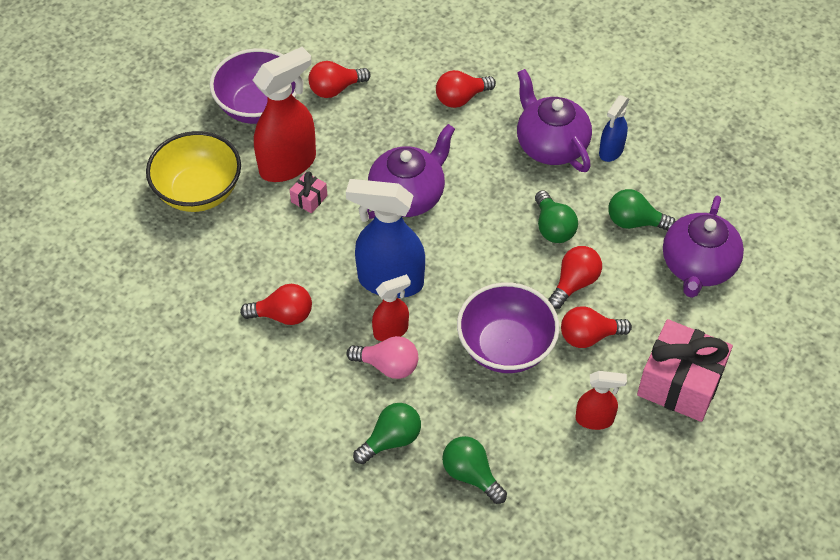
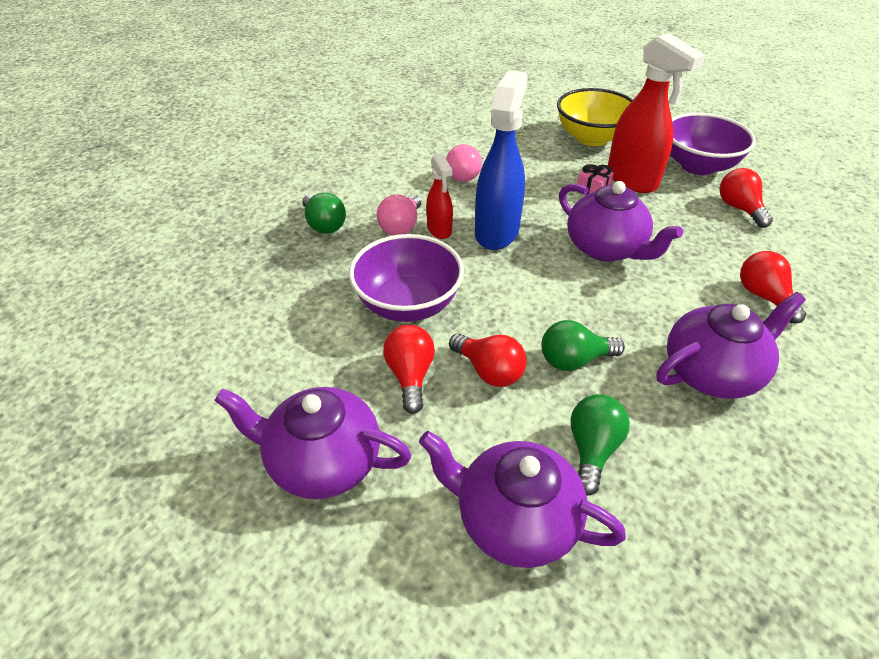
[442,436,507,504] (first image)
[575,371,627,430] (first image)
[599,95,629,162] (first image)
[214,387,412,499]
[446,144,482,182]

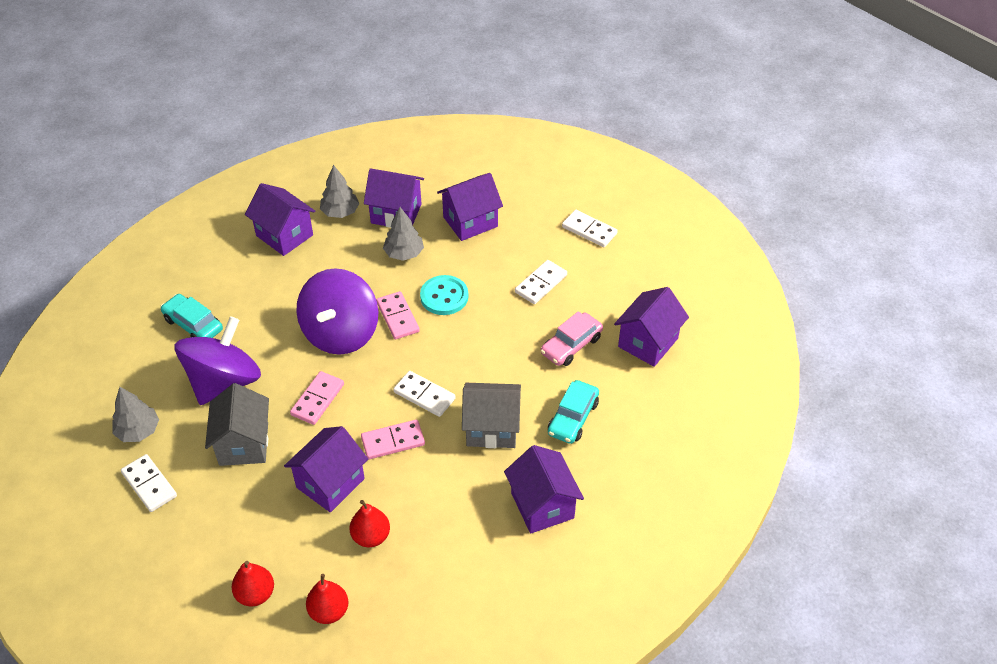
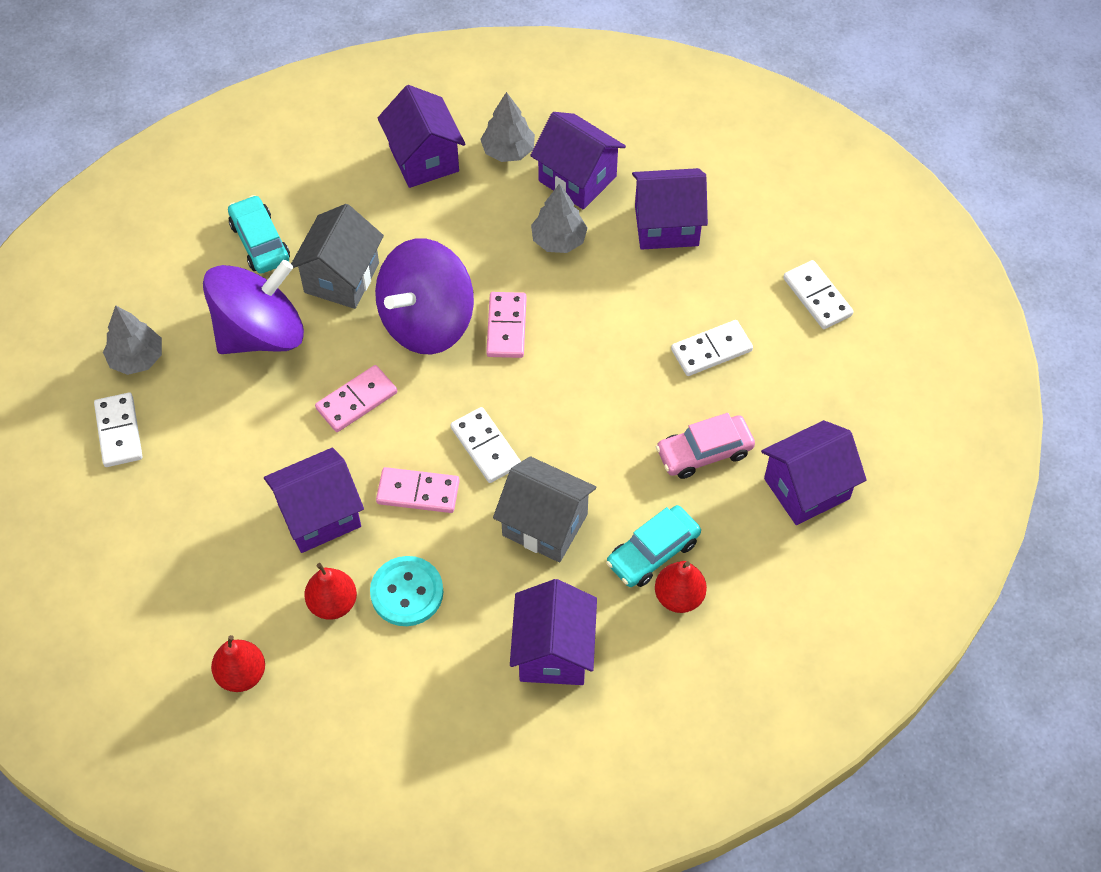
[291,204,384,309]
[655,561,707,613]
[370,556,444,626]

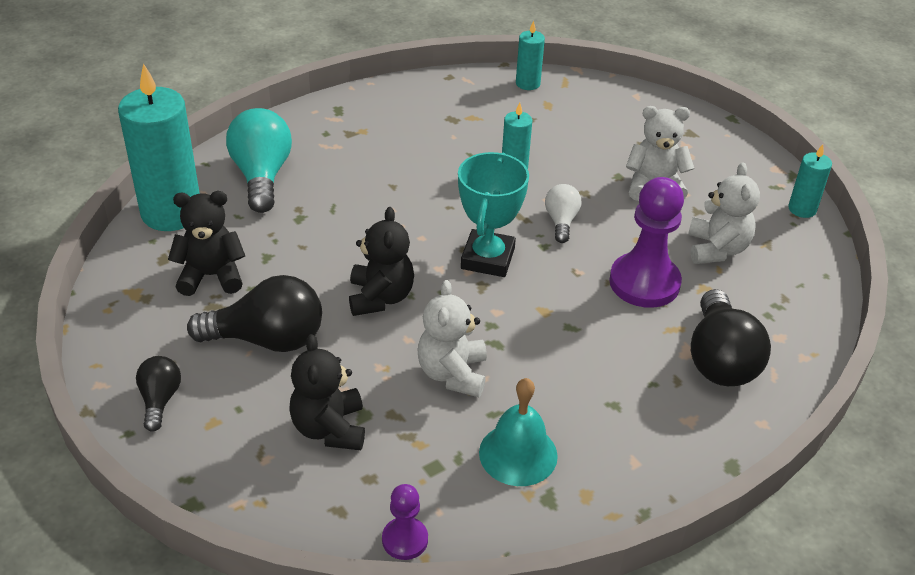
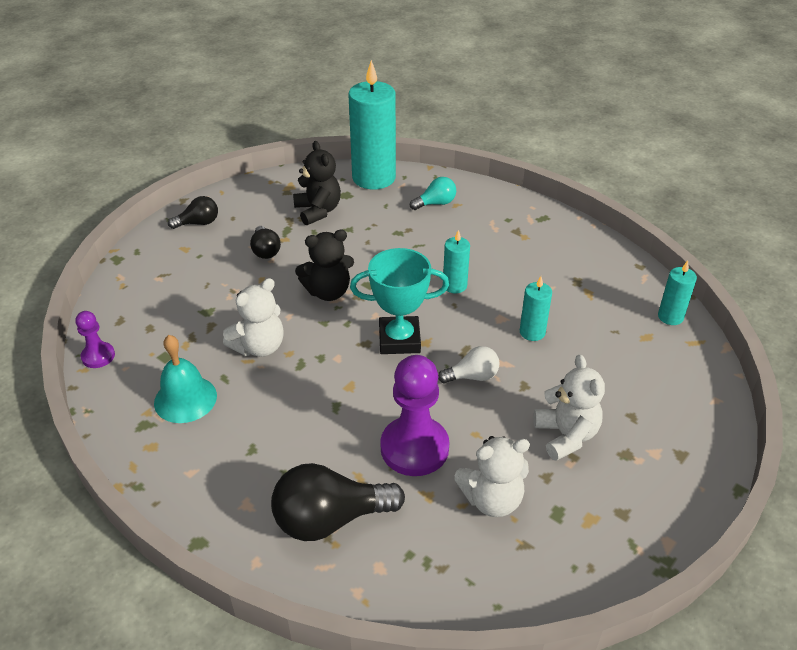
[289,334,365,450] (first image)
[443,230,470,293]
[223,278,284,357]
[250,226,281,259]
[410,177,456,210]

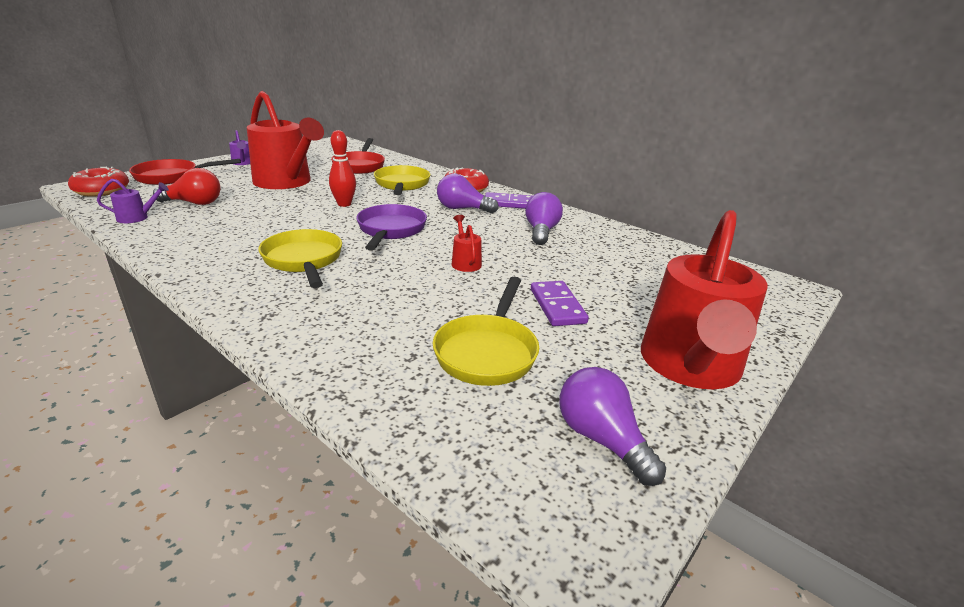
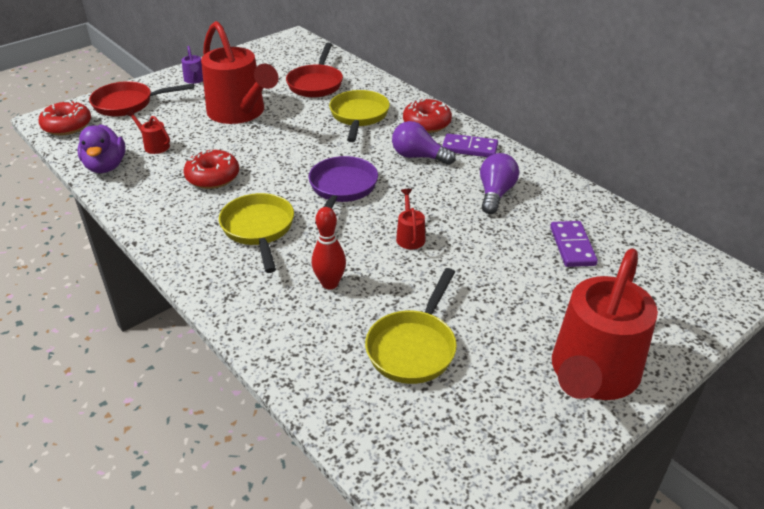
[560,367,666,486] (first image)
[184,150,239,189]
[312,207,346,289]
[550,221,598,267]
[78,124,125,173]
[126,109,170,154]

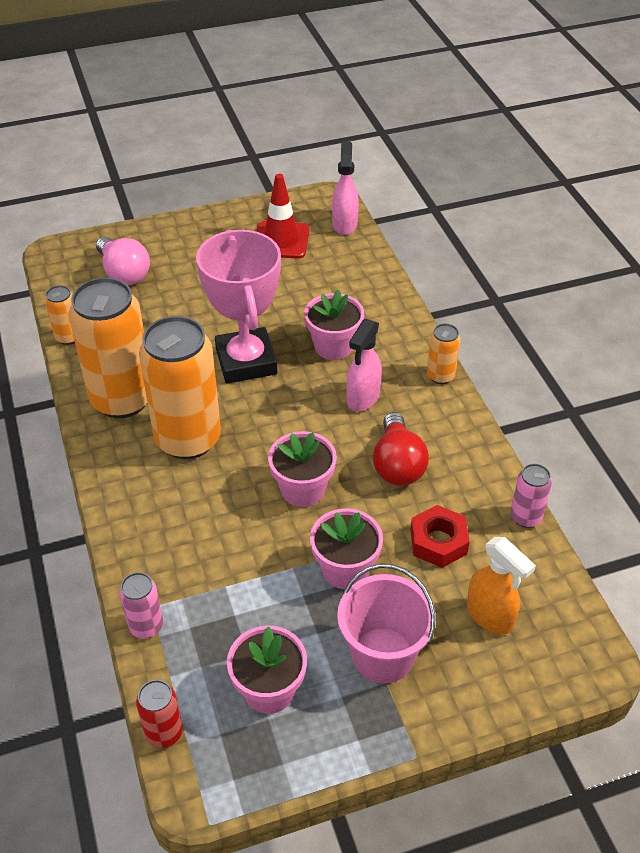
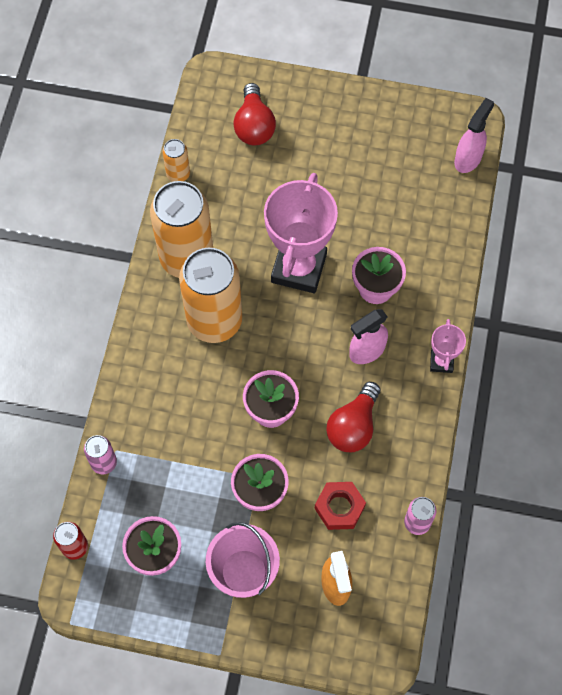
[256,174,309,259] (first image)
[430,319,466,373]
[233,83,276,145]

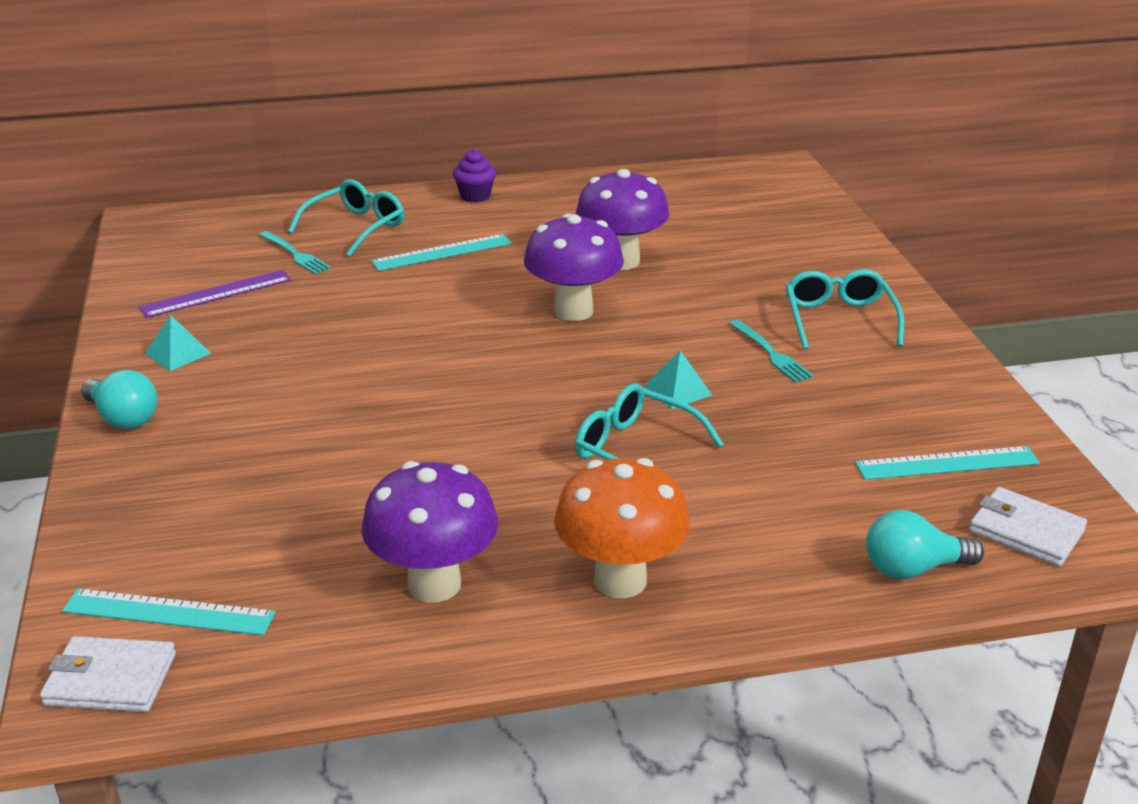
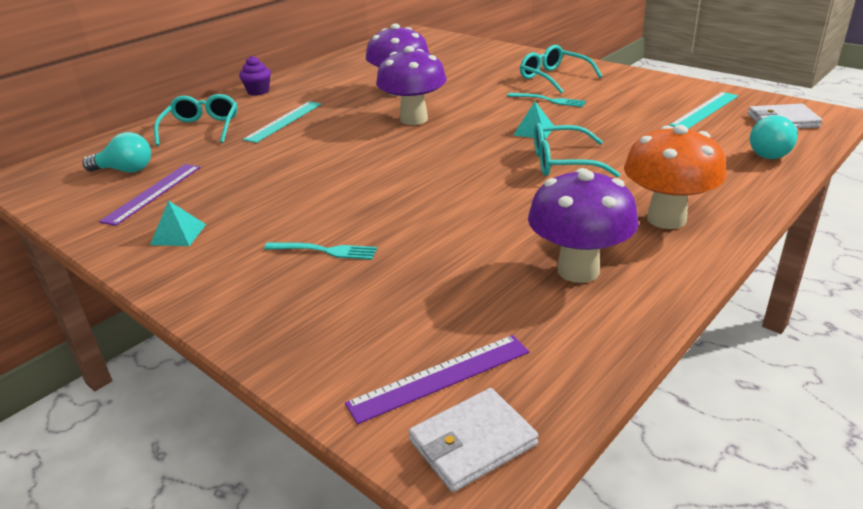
[82,132,151,173]
[264,242,377,260]
[345,335,529,424]

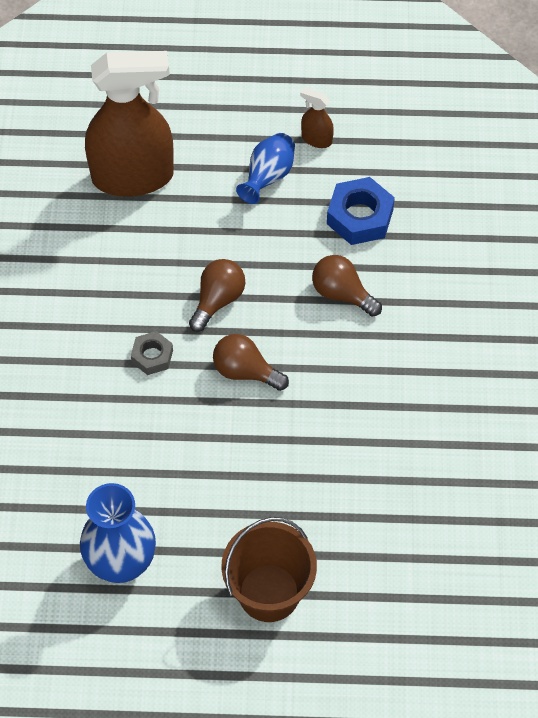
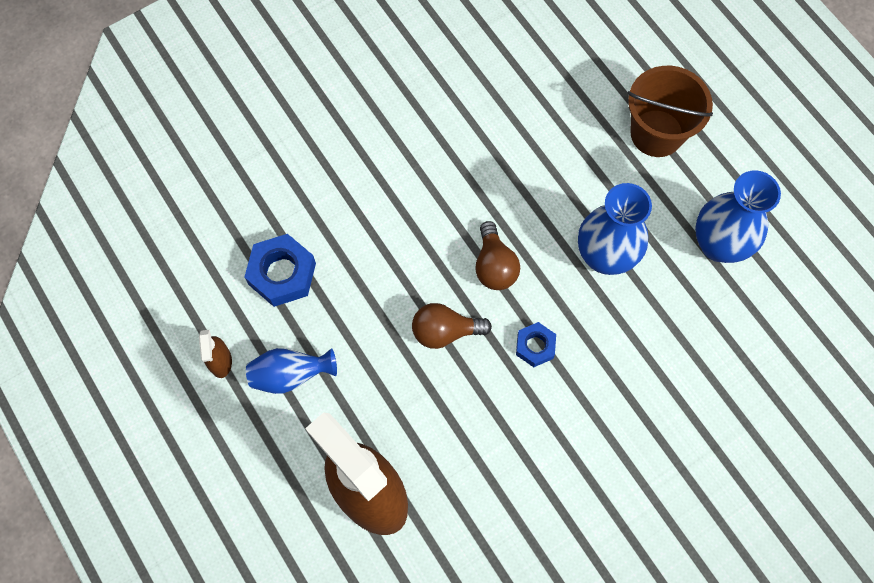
[312,255,382,317] (first image)
[578,183,652,275]
[516,322,556,367]

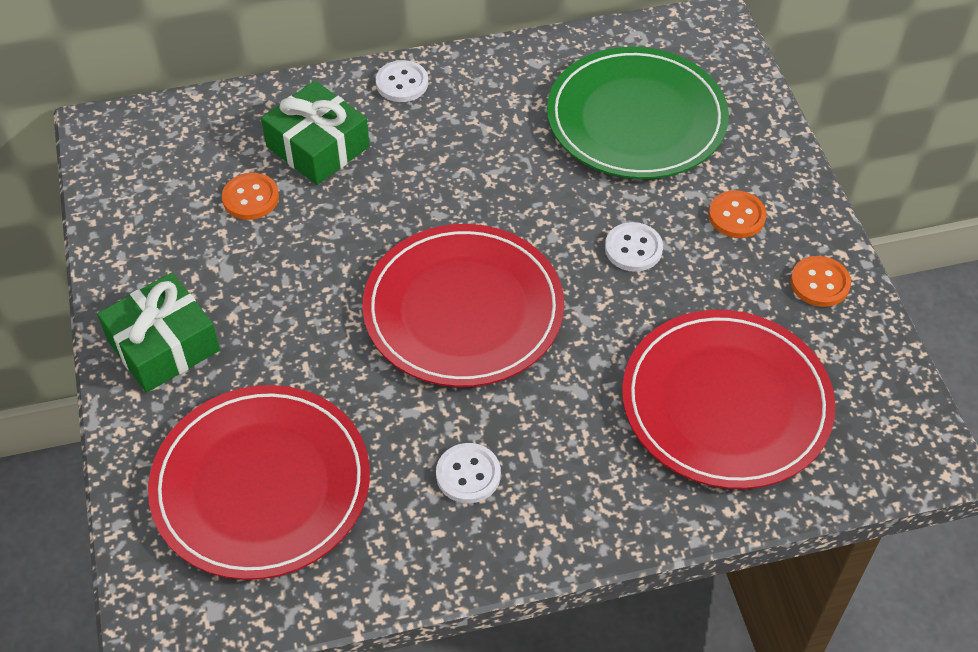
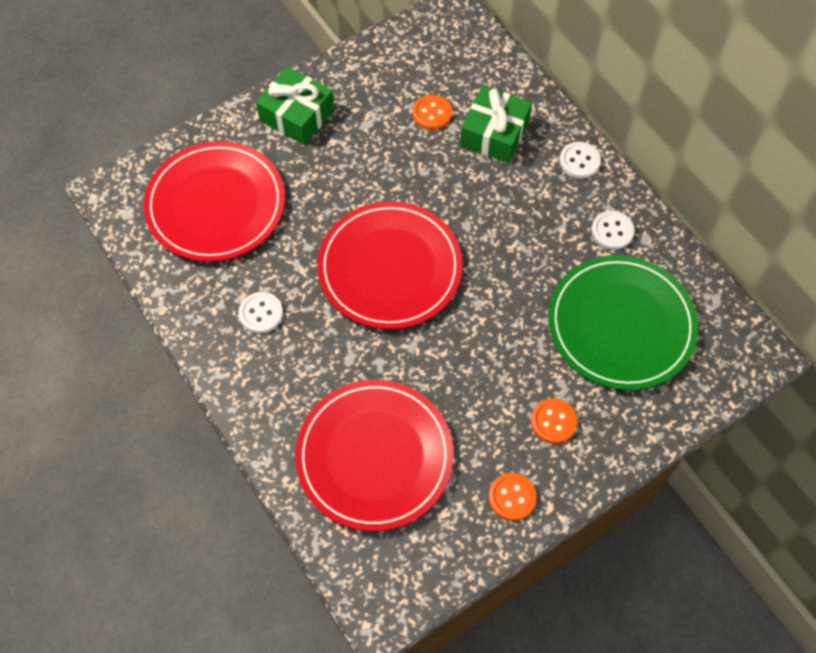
[591,211,635,250]

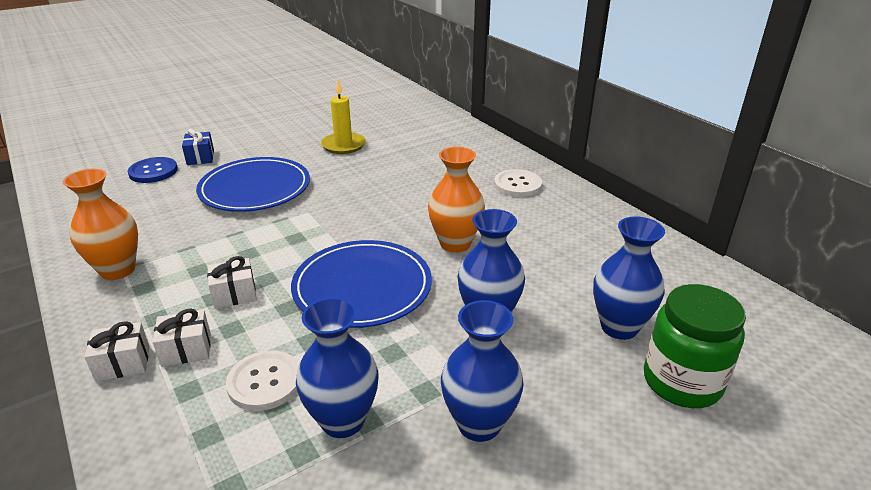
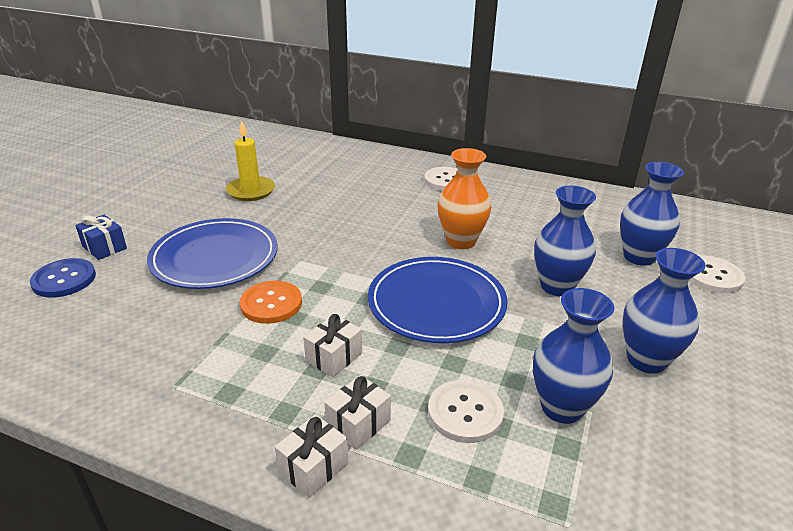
[63,169,138,280] (first image)
[240,281,302,324]
[689,255,745,293]

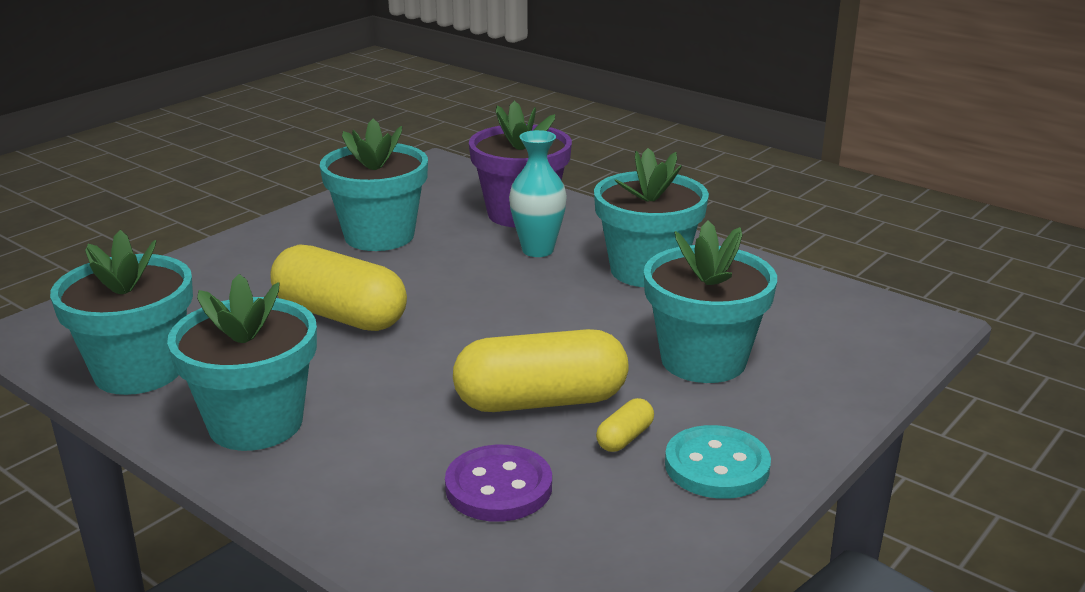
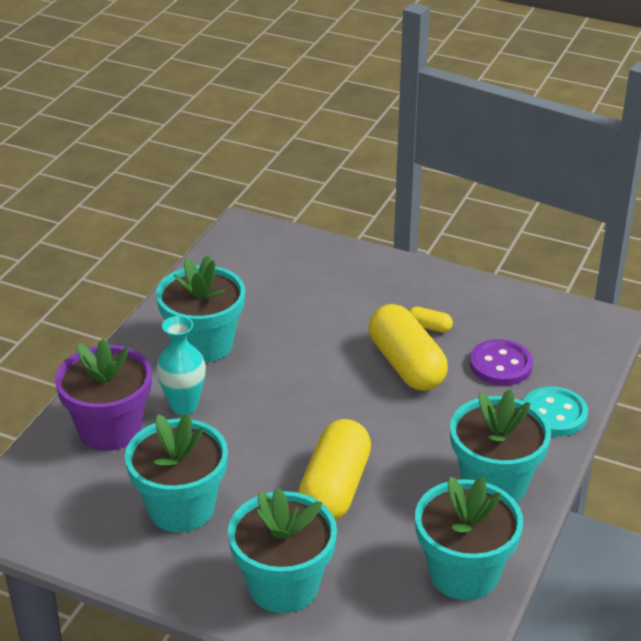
[228,488,337,613]
[523,386,588,436]

